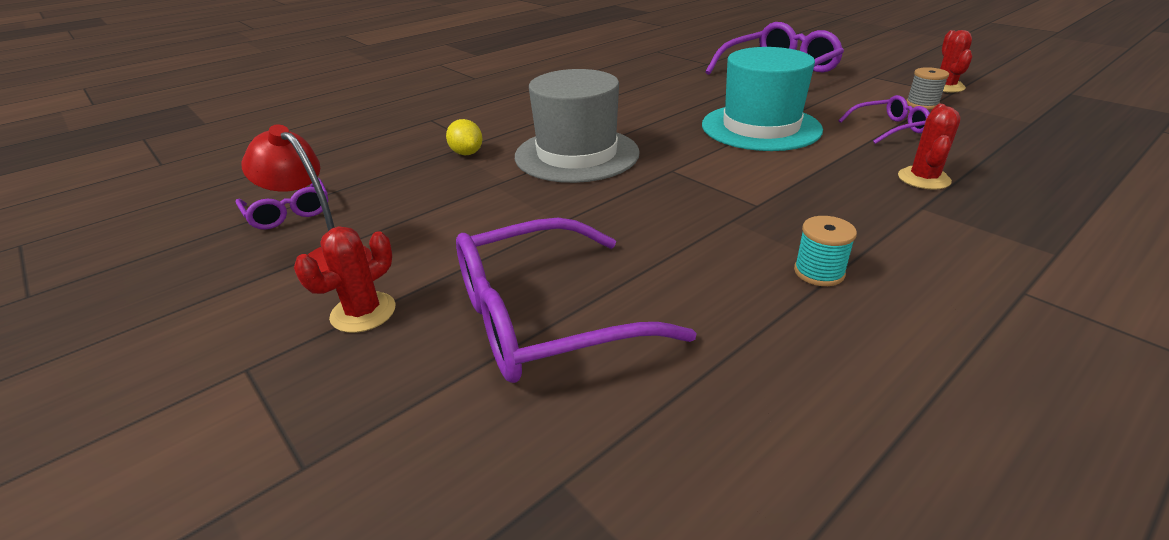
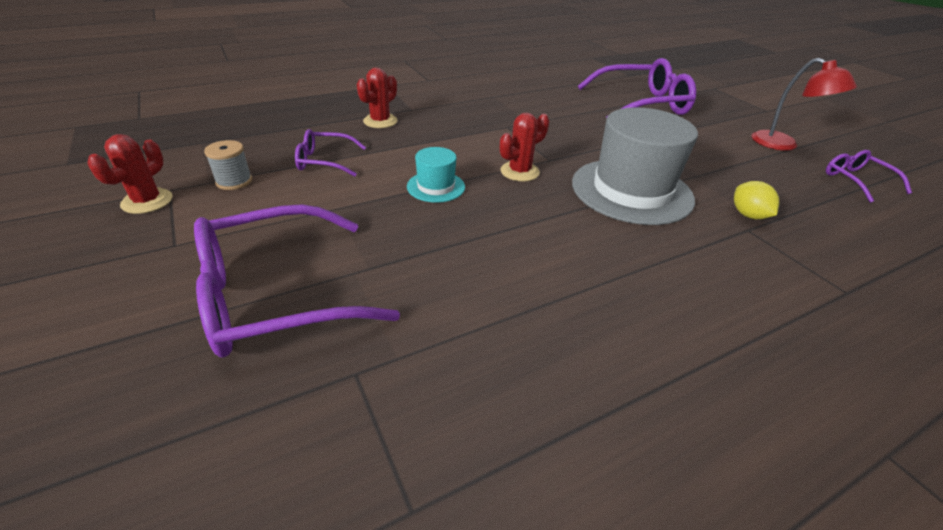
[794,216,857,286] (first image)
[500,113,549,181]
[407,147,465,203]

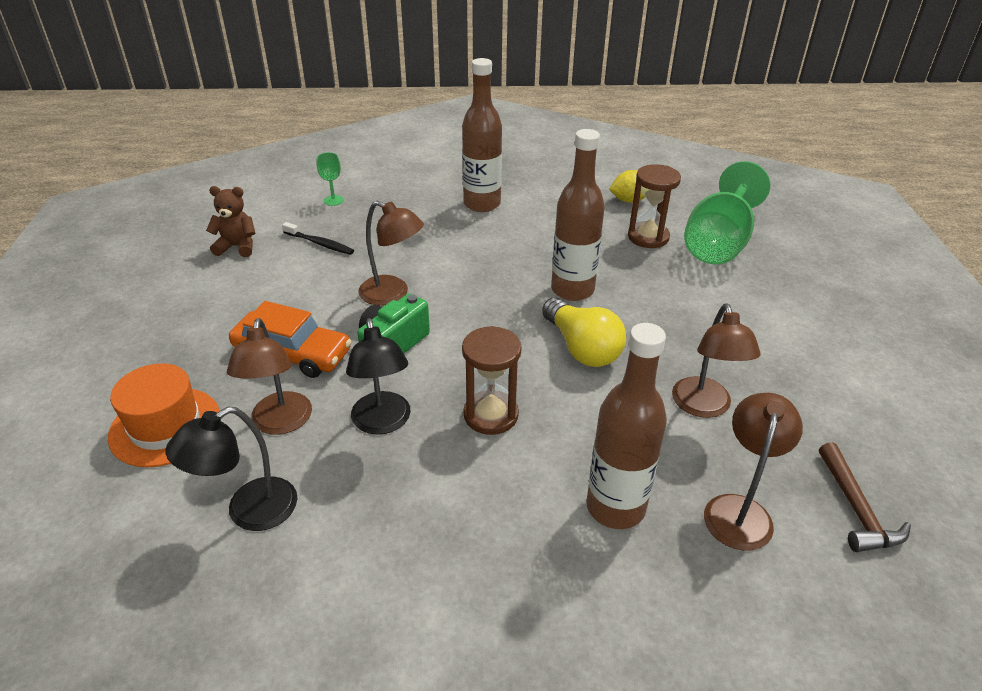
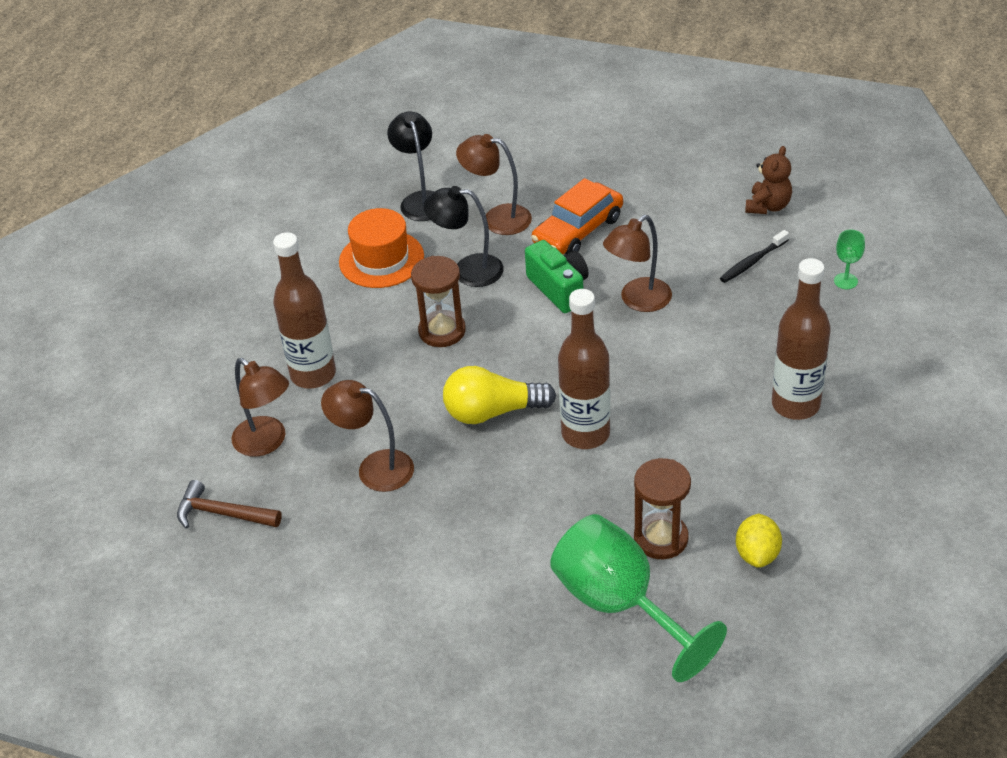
[339,208,424,288]

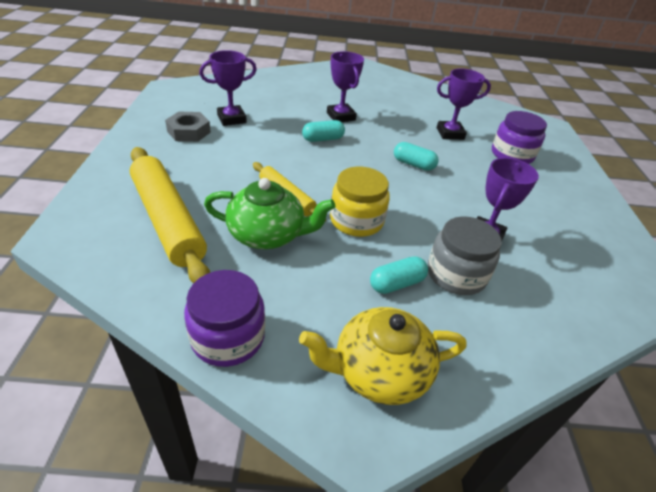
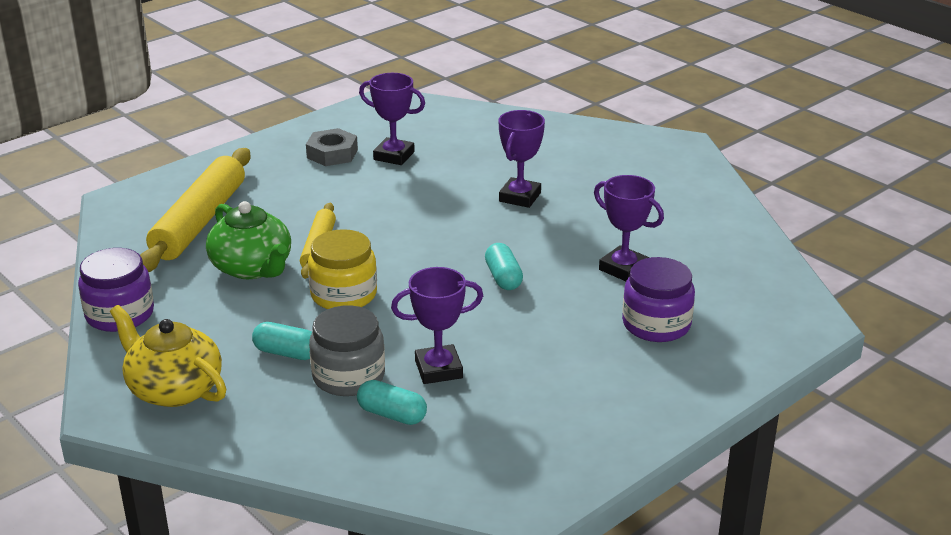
[357,380,427,425]

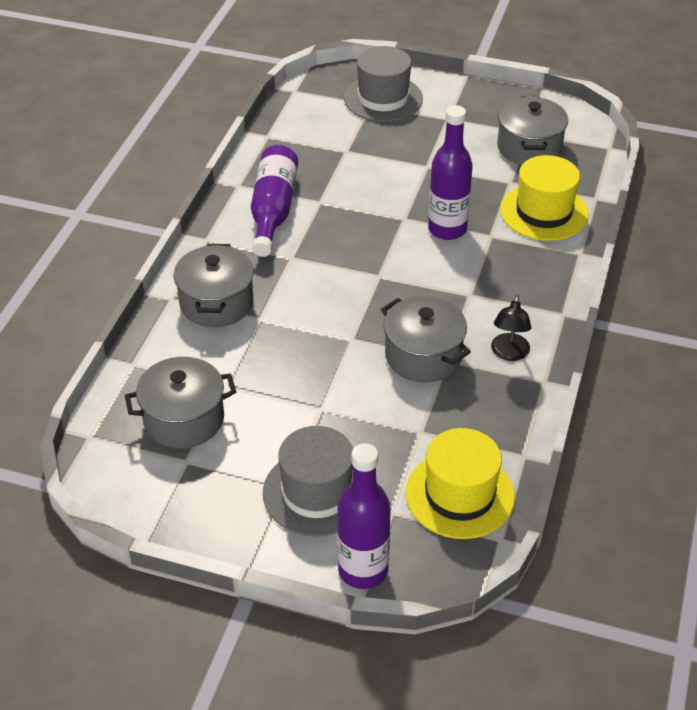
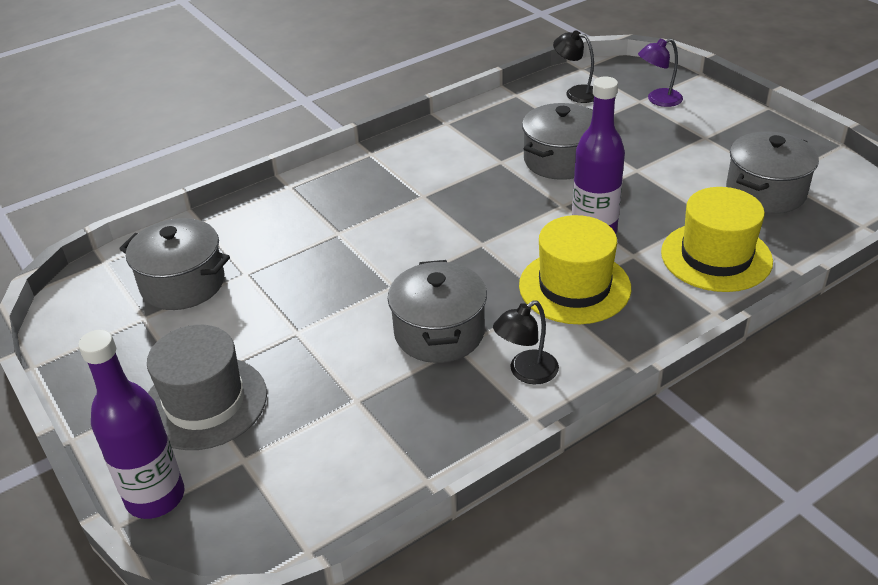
[251,145,298,257] (first image)
[553,30,594,103]
[522,103,593,180]
[519,215,631,324]
[638,38,683,107]

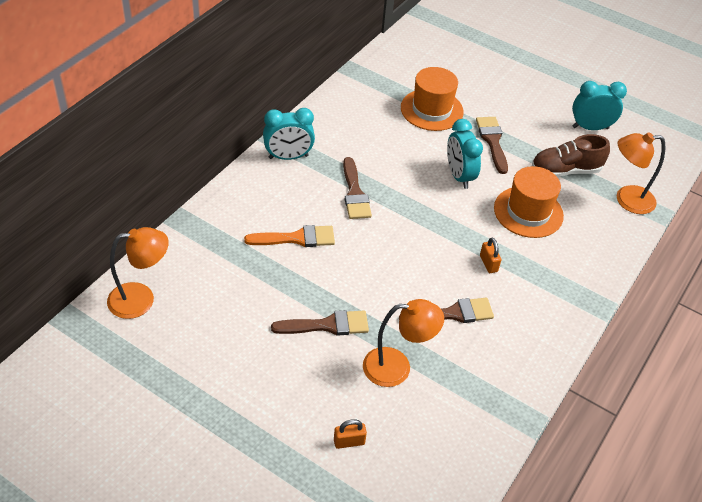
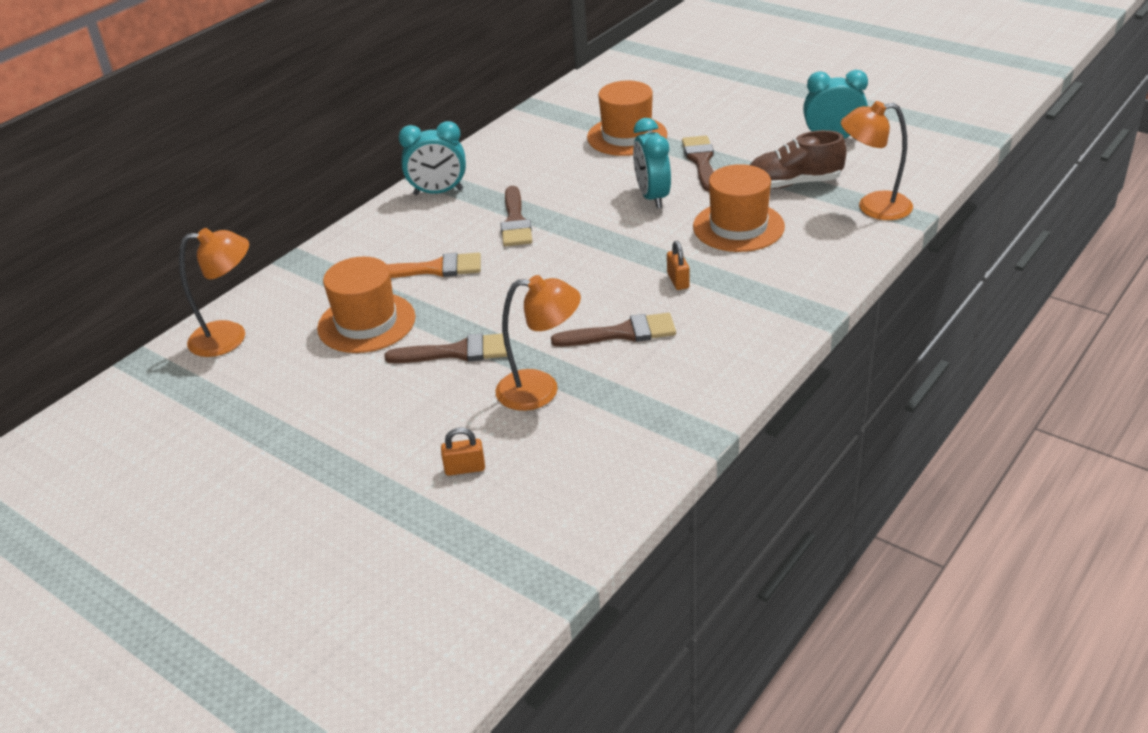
[317,257,416,353]

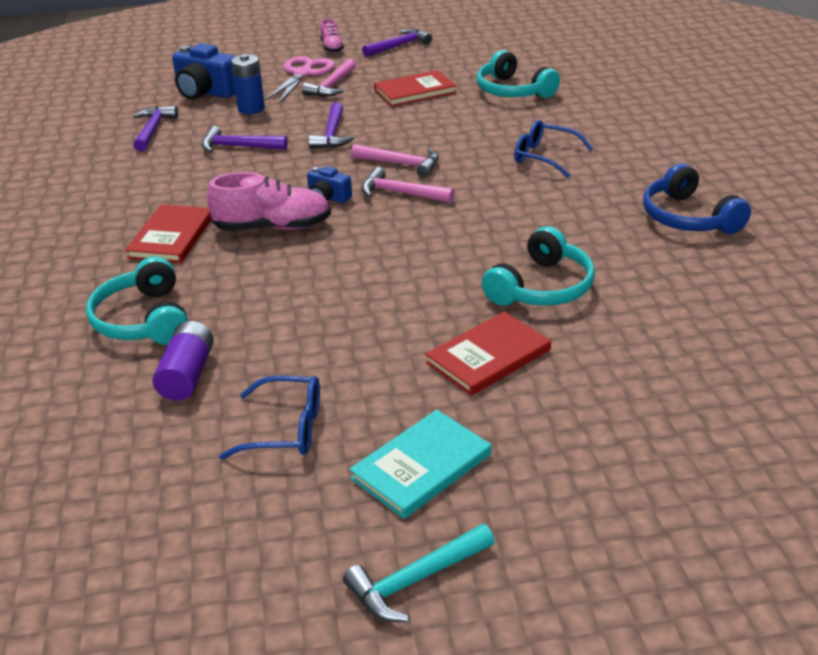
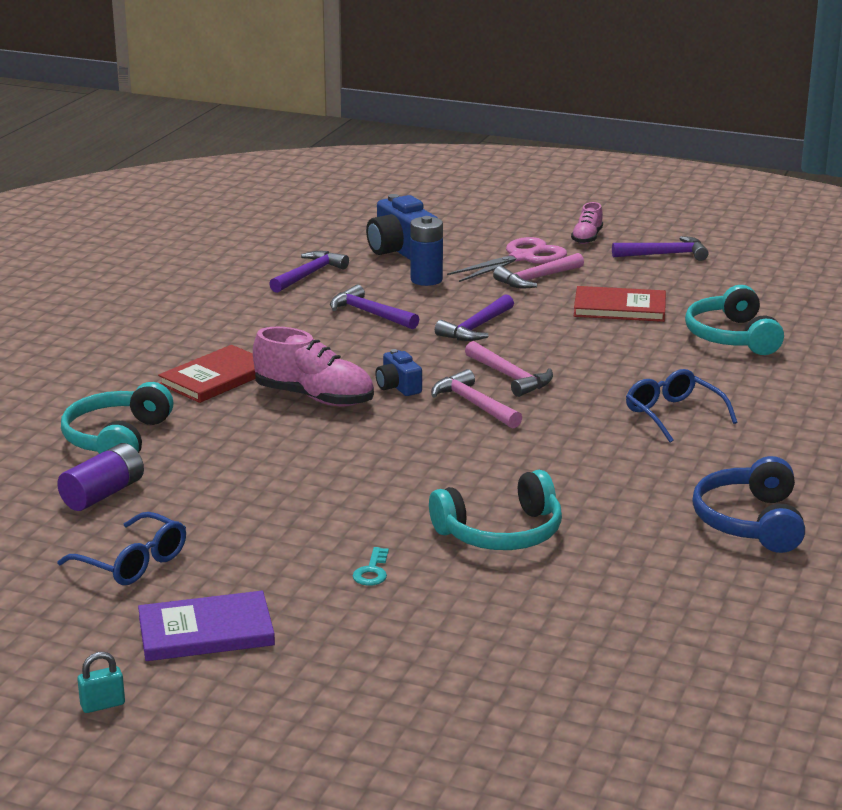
[77,652,125,713]
[353,547,389,586]
[138,591,275,661]

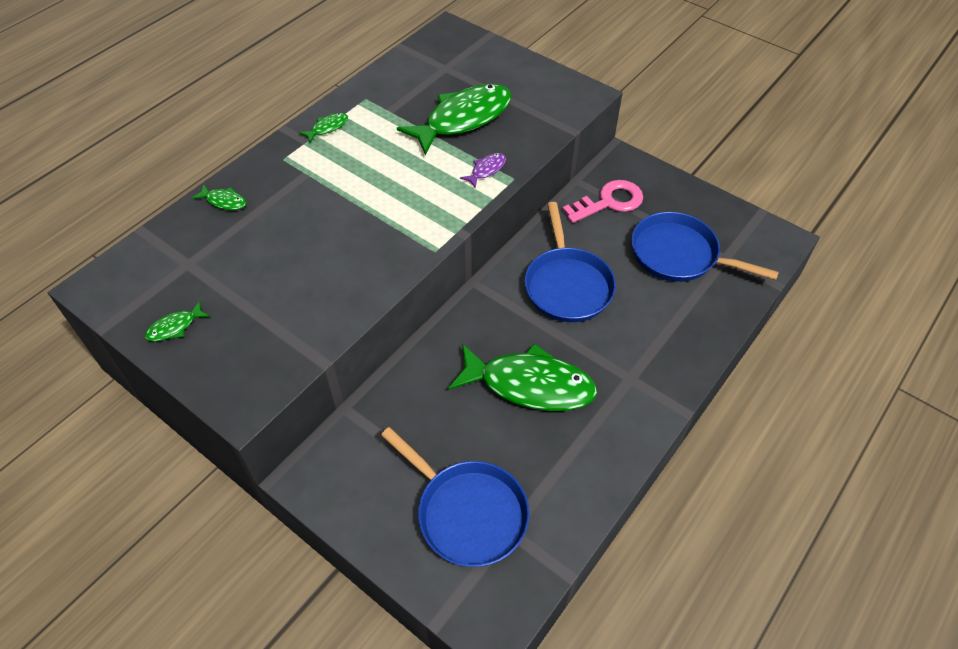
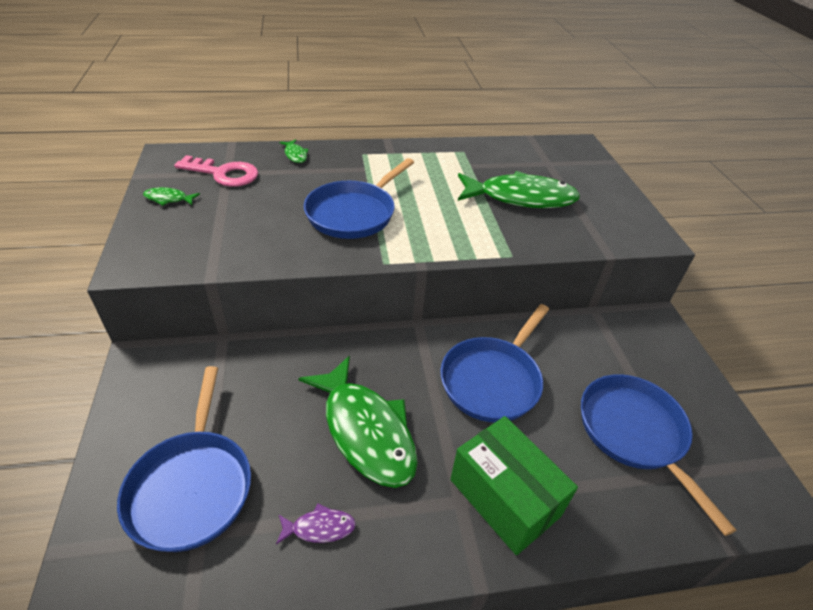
[299,113,348,143] (first image)
[304,158,414,239]
[450,416,578,555]
[276,503,356,545]
[174,155,258,187]

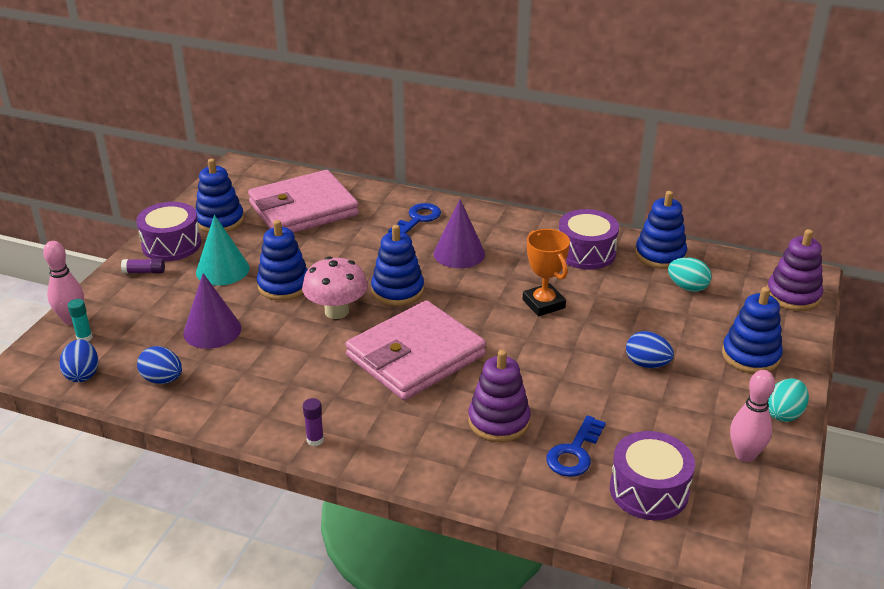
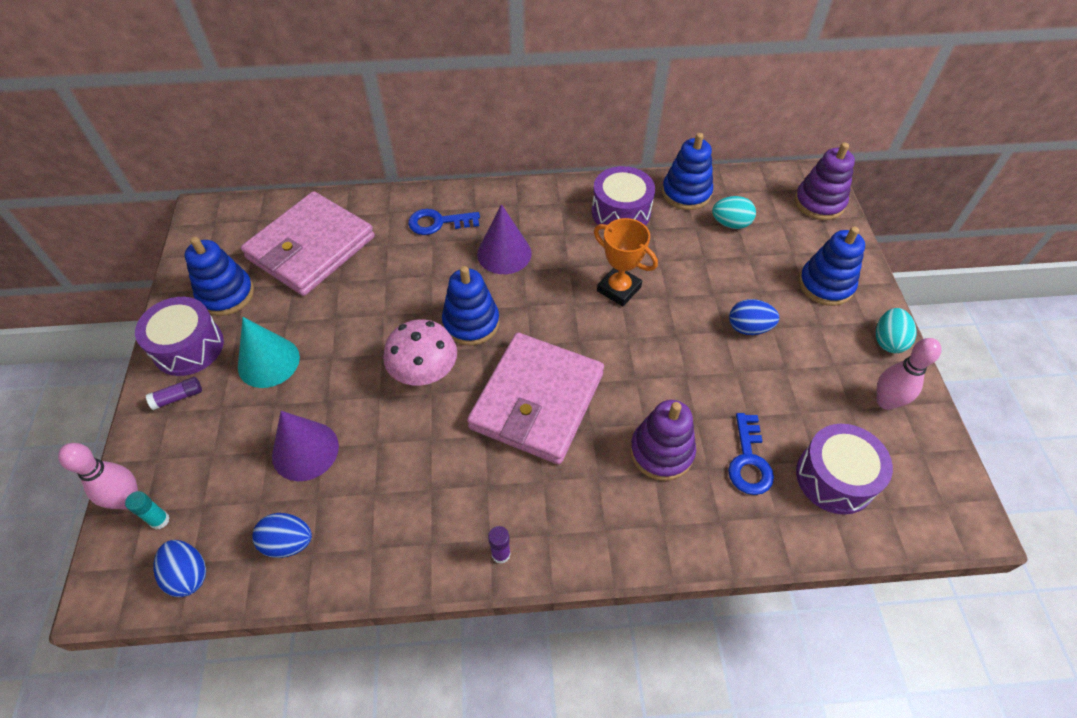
[257,220,308,301] (first image)
[408,209,480,235]

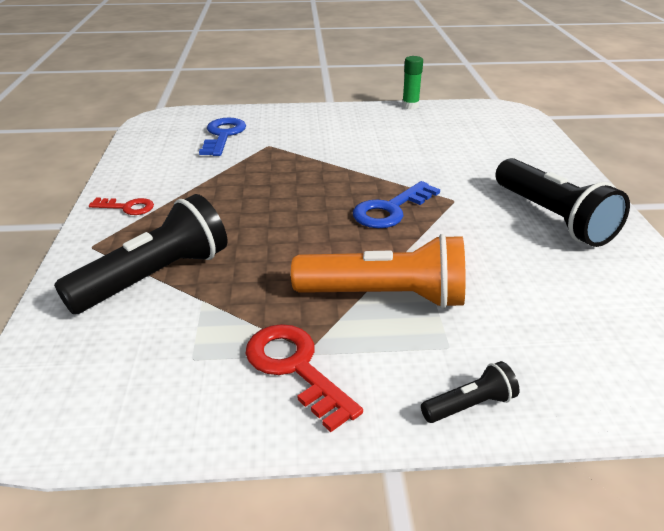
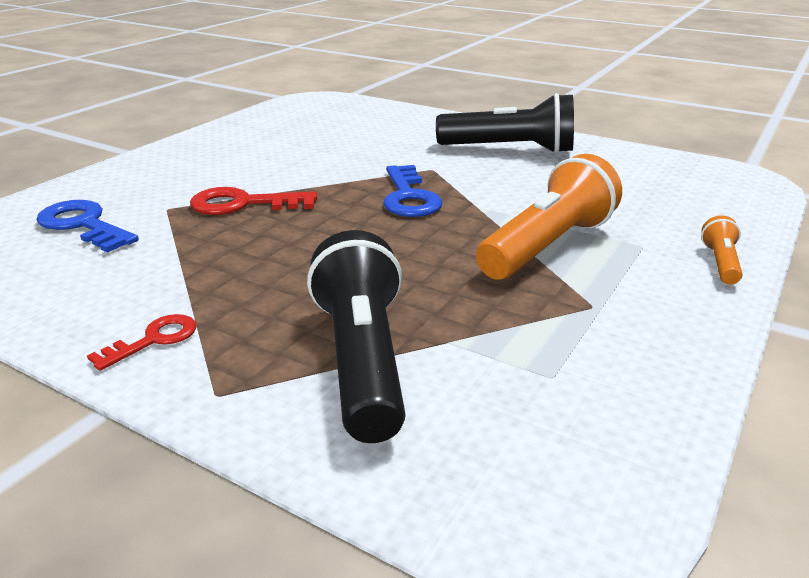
[402,56,423,109] (first image)
[190,187,317,215]
[701,216,742,285]

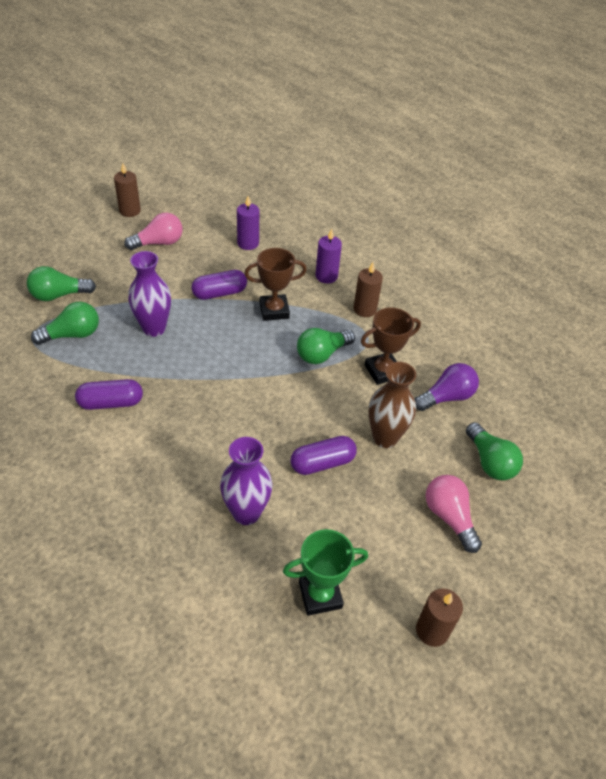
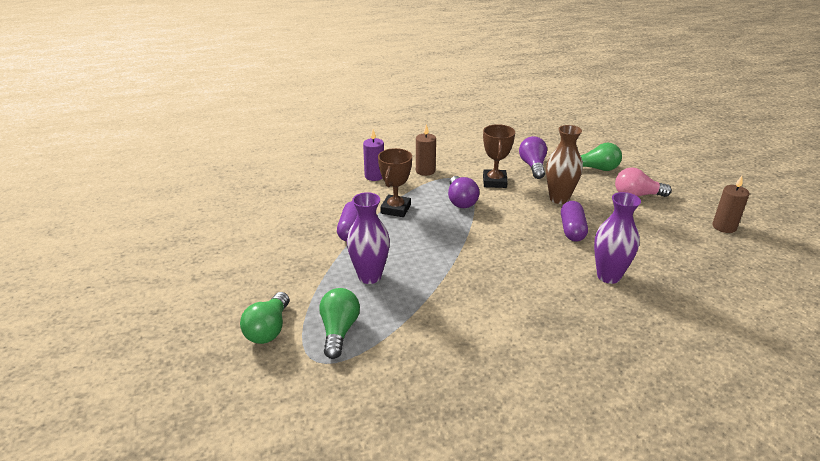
[75,379,143,410] (first image)
[114,163,141,217] (first image)
[124,213,182,250] (first image)
[237,196,259,250] (first image)
[283,529,368,616] (first image)
[448,176,480,208]

